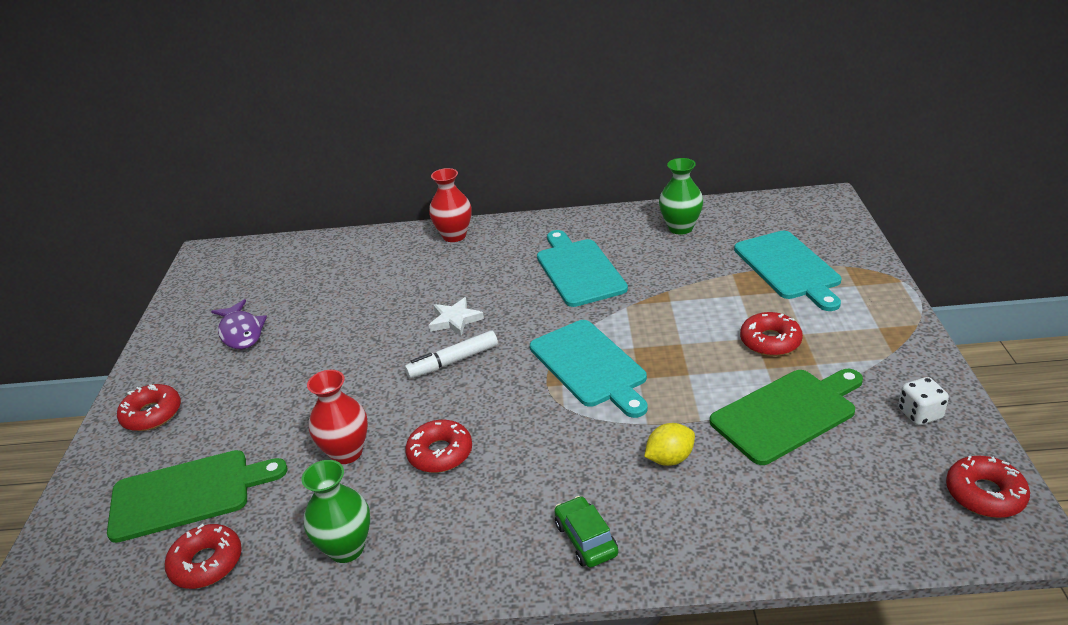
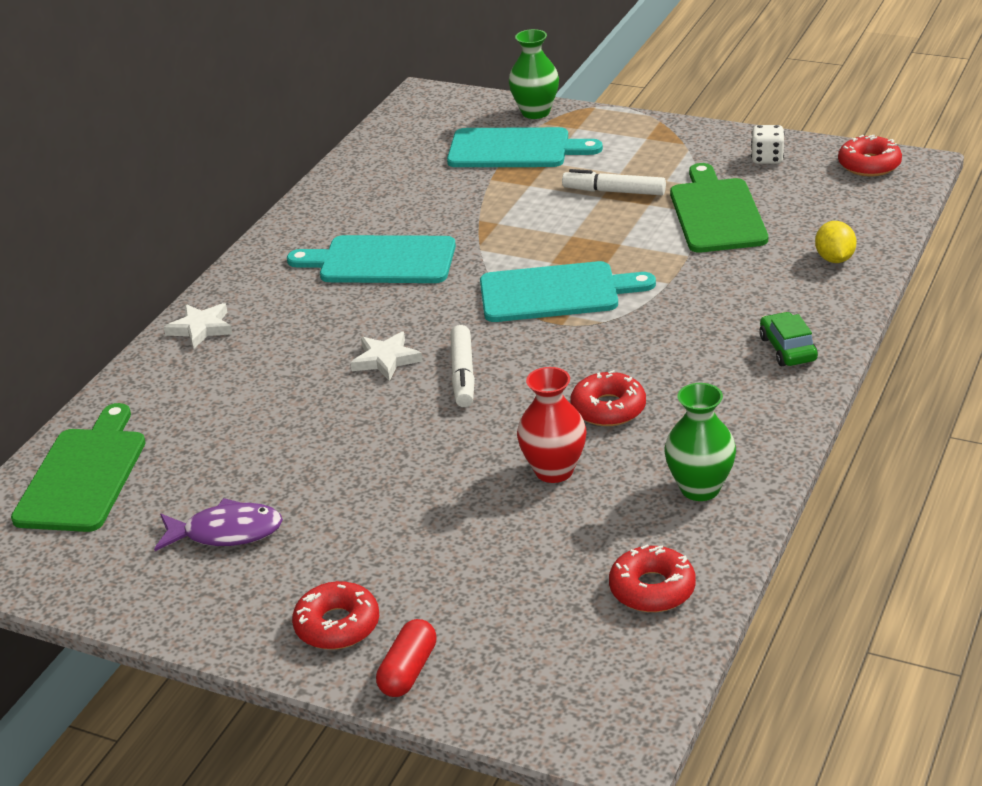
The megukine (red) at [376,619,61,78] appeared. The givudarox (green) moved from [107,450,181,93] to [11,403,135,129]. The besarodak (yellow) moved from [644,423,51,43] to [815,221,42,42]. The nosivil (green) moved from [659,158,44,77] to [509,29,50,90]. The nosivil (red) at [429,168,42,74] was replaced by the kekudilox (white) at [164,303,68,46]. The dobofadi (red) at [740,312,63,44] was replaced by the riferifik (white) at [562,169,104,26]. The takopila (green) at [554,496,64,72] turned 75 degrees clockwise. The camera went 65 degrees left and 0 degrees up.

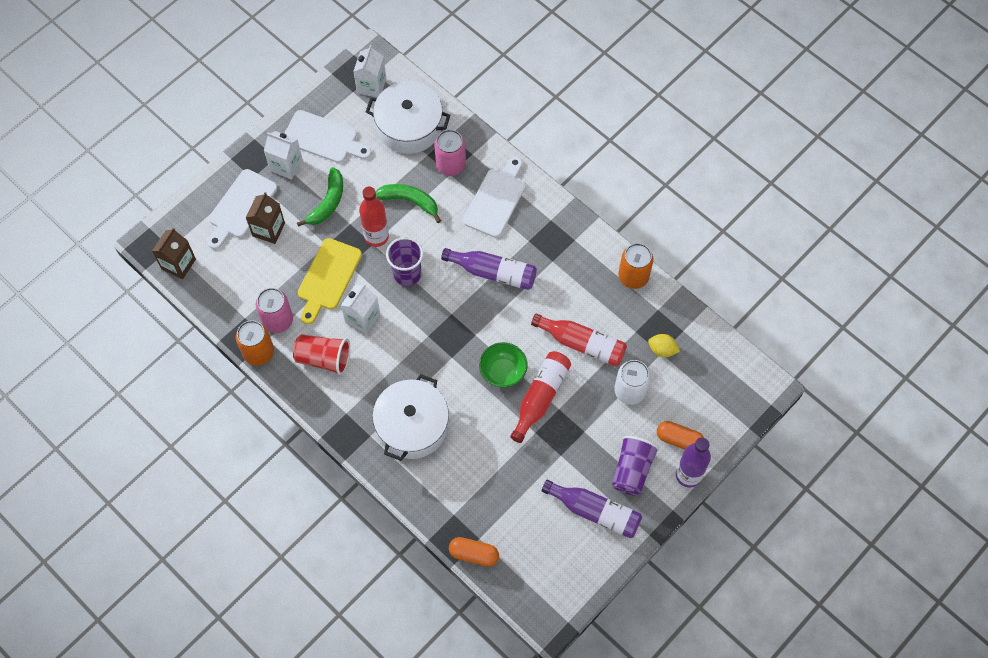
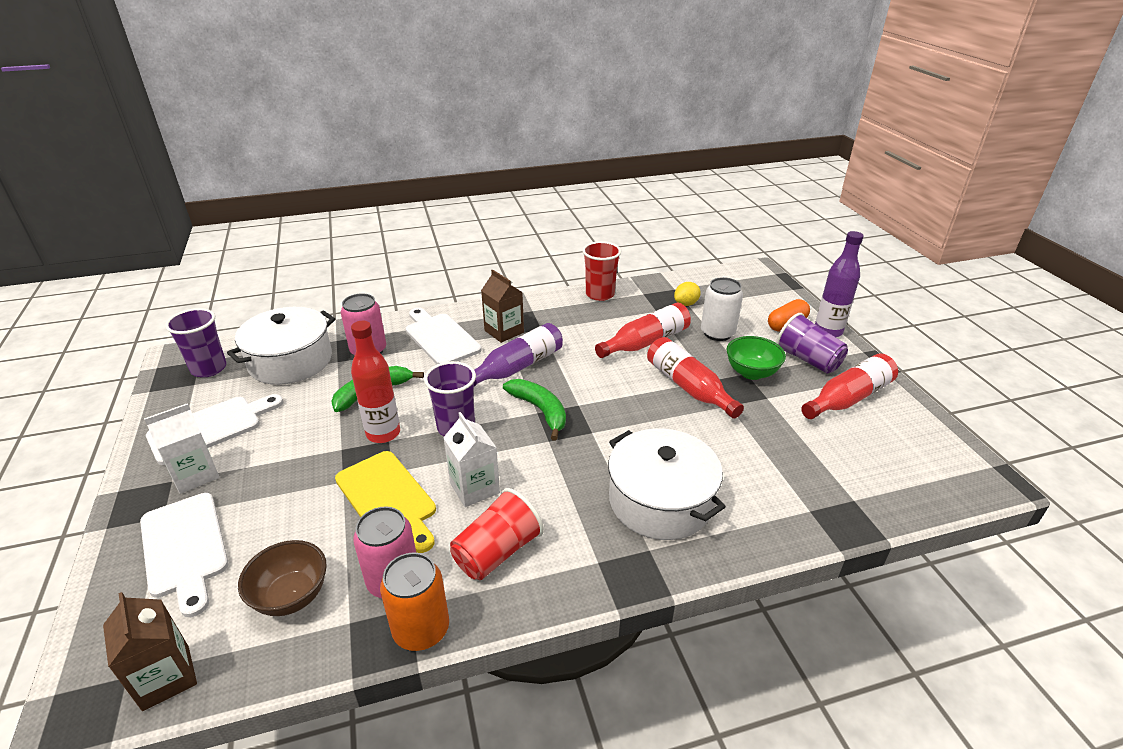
The megukine (orange) at [449,537,50,30] disappeared. The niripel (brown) at [238,540,89,76] appeared. The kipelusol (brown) moved from [245,192,40,52] to [481,270,43,73]. The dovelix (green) moved from [297,167,46,60] to [503,379,63,62]. The niripel (green) moved from [479,342,49,46] to [726,336,60,44]. The kipelusol (white) at [353,45,33,53] was replaced by the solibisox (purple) at [165,308,62,69]. The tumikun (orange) at [618,243,36,46] was replaced by the solibisox (red) at [582,241,39,60]. The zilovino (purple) at [542,480,100,58] became the zilovino (red) at [801,354,97,65]. The camera went 60 degrees left and 30 degrees down.

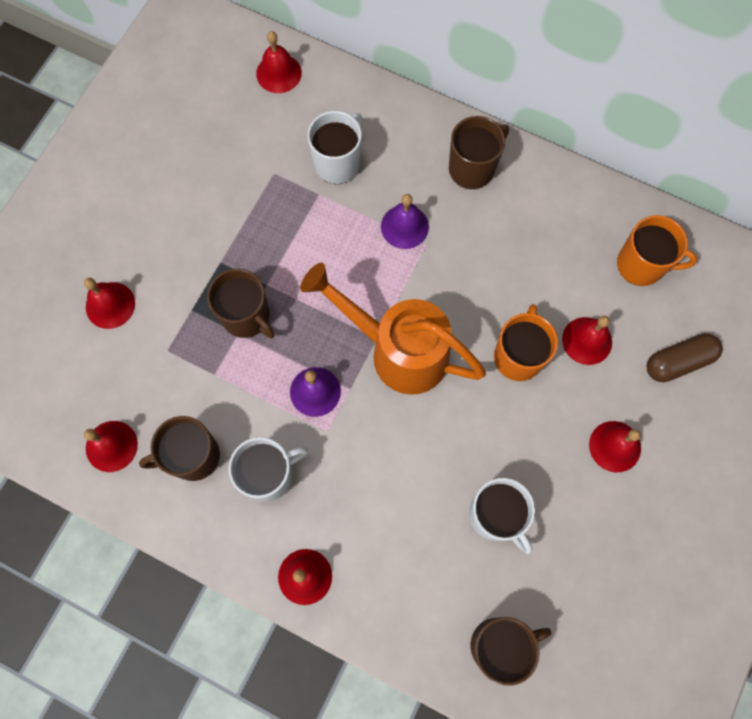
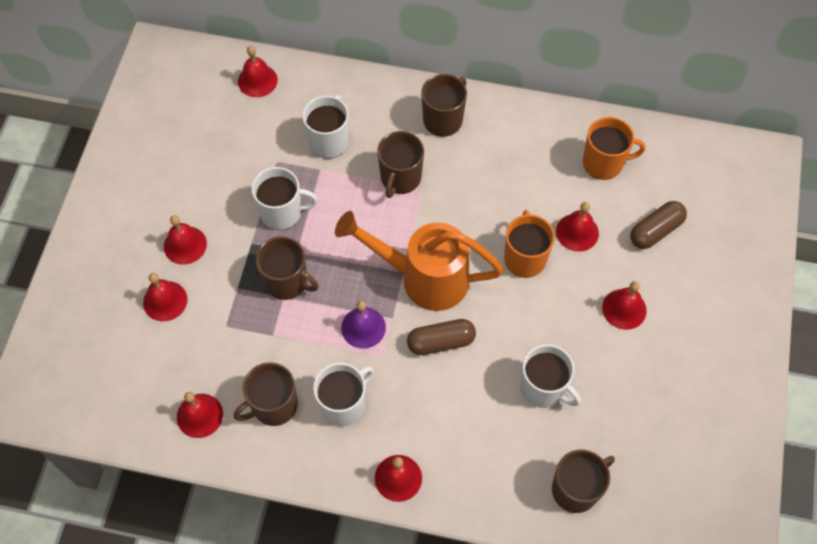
The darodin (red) at [164,215,43,50] appeared. The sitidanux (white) at [252,167,66,63] appeared. The megukine (brown) at [407,319,69,36] appeared. The darodin (purple) at [381,194,48,55] was replaced by the sitidanux (brown) at [377,131,47,67]. The camera went 15 degrees left and 10 degrees down.

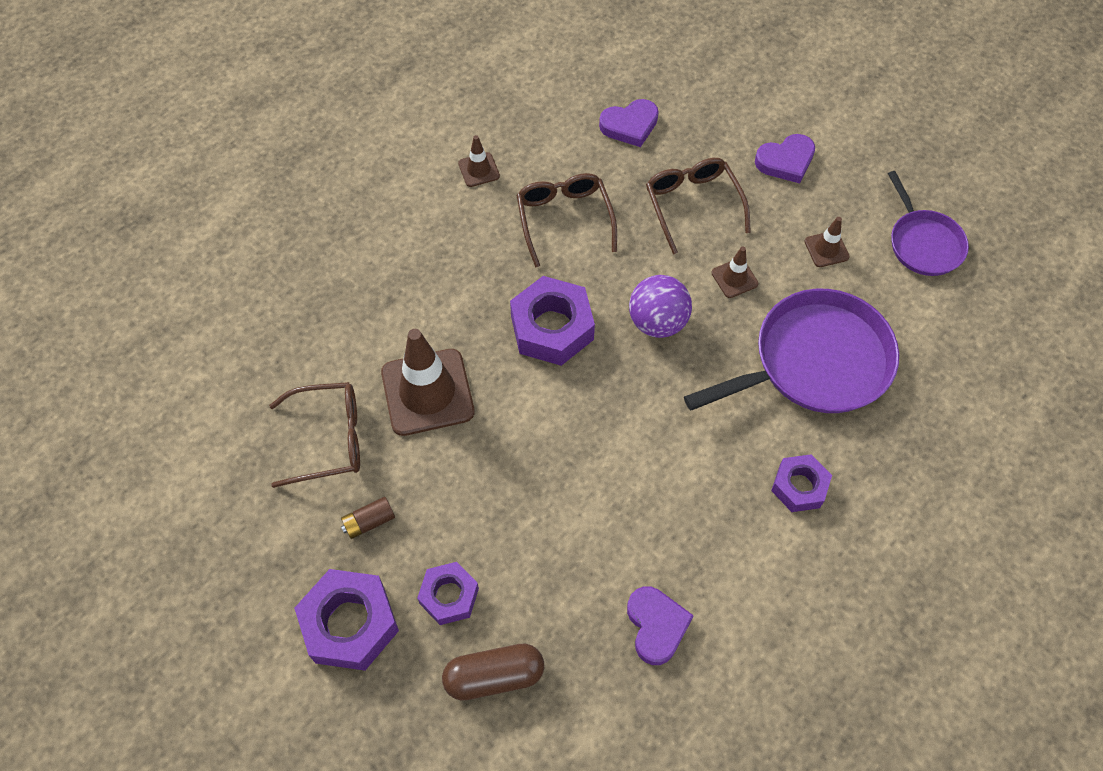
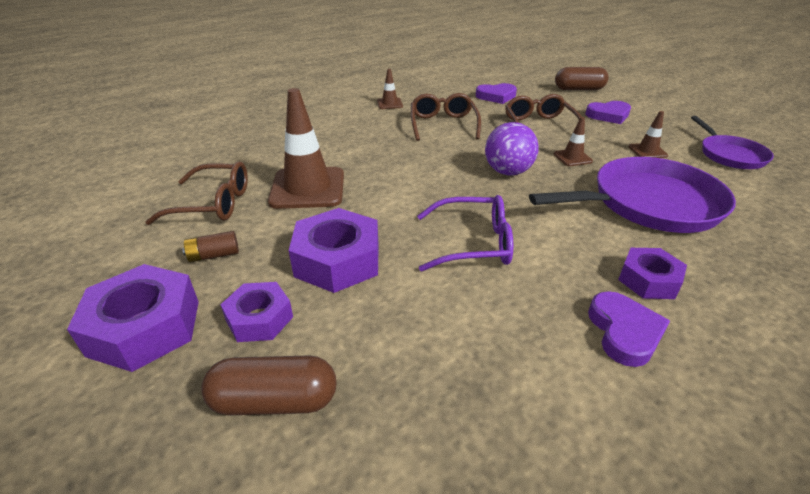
The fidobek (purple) at [417,195,96,76] appeared. The megukine (brown) at [555,67,54,23] appeared. The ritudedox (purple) moved from [510,276,85,90] to [289,208,90,85]. The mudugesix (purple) moved from [627,586,67,79] to [588,291,82,76]. The camera went 10 degrees right and 25 degrees down.

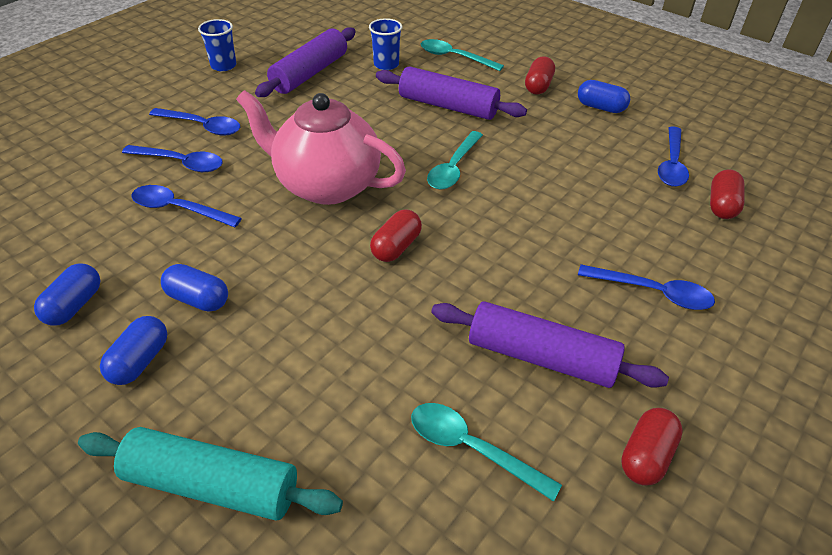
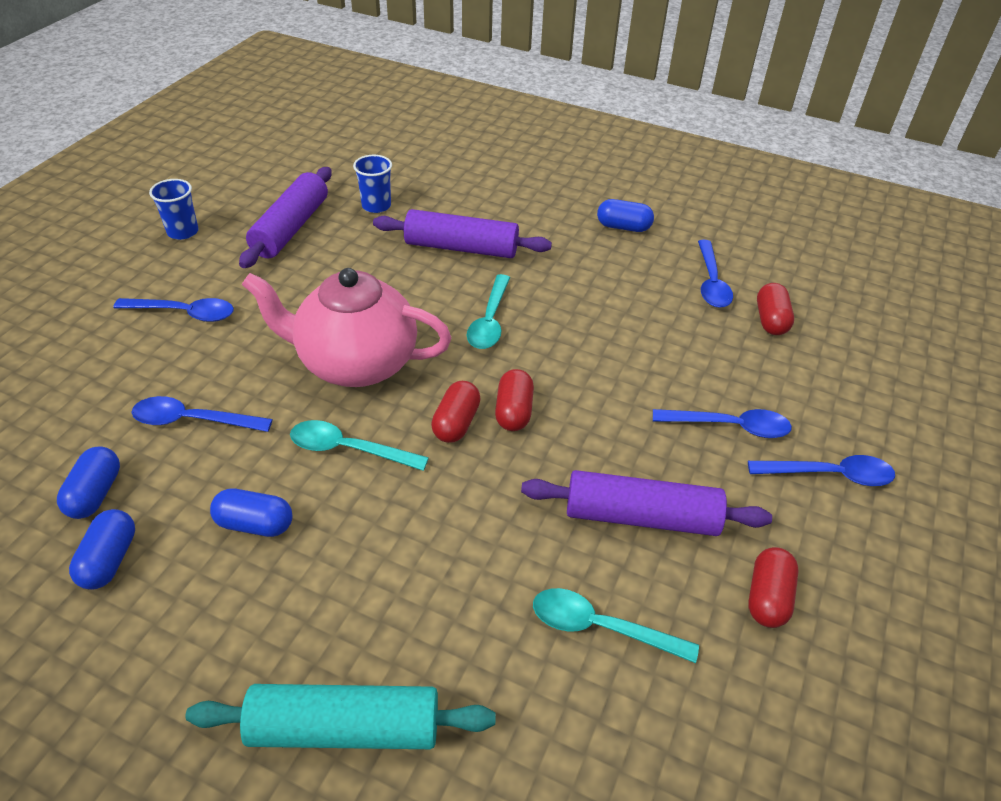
The megukine (blue) moved from [100,316,67,69] to [57,447,63,72]. The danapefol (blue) moved from [122,145,101,27] to [748,455,147,31]. The danapefol (turquoise) moved from [421,39,83,32] to [290,420,139,51]. The megukine (red) moved from [525,56,30,38] to [495,369,39,62]. The camera went 15 degrees left and 0 degrees up.

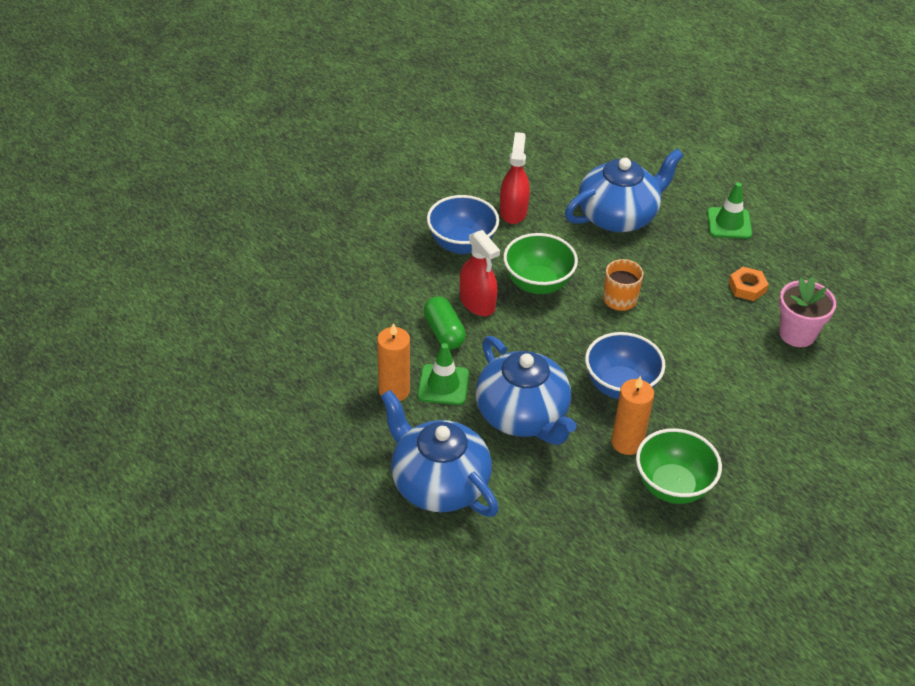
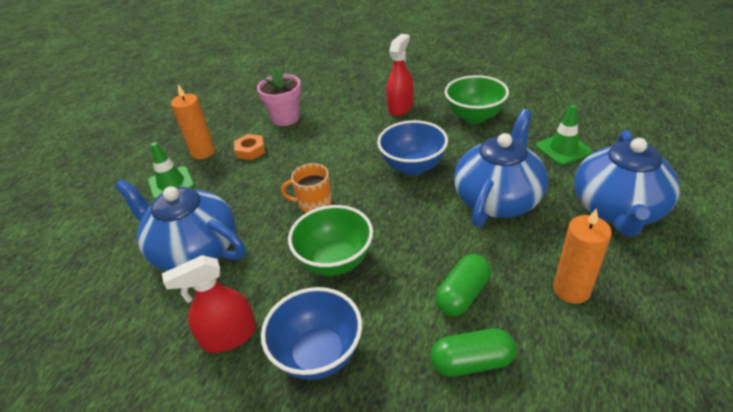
The megukine (green) at [431,328,85,49] appeared. The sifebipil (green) moved from [417,343,52,62] to [536,105,56,60]. The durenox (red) moved from [460,230,40,86] to [386,34,28,82]. The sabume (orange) moved from [611,376,43,79] to [171,84,44,76]. The camera went 115 degrees left and 5 degrees down.

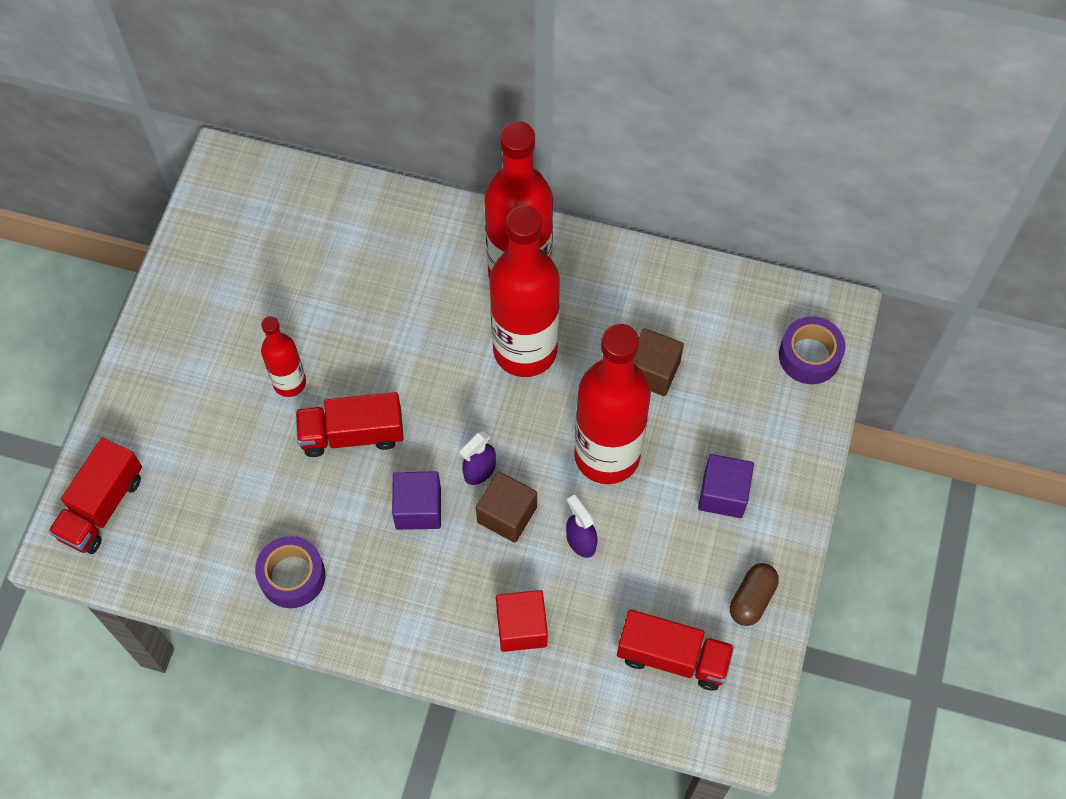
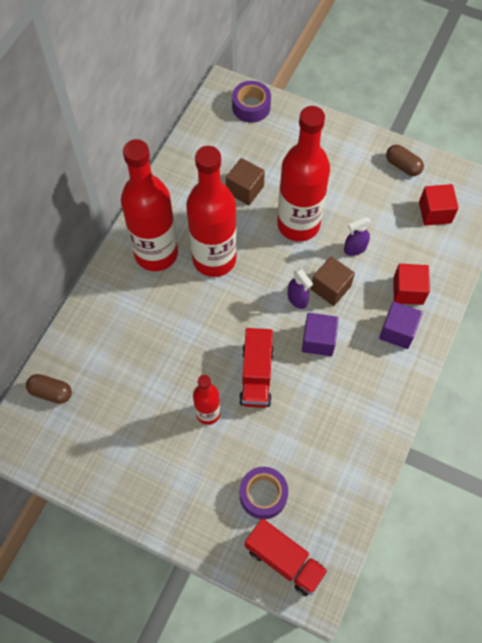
The megukine (brown) at [26,374,46,30] appeared. The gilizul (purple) moved from [255,536,70,72] to [240,467,48,52]. The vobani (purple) moved from [698,454,56,64] to [379,301,43,48]. The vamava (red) at [617,609,117,81] was replaced by the vobani (red) at [419,184,40,42]. The camera went 80 degrees left and 0 degrees up.

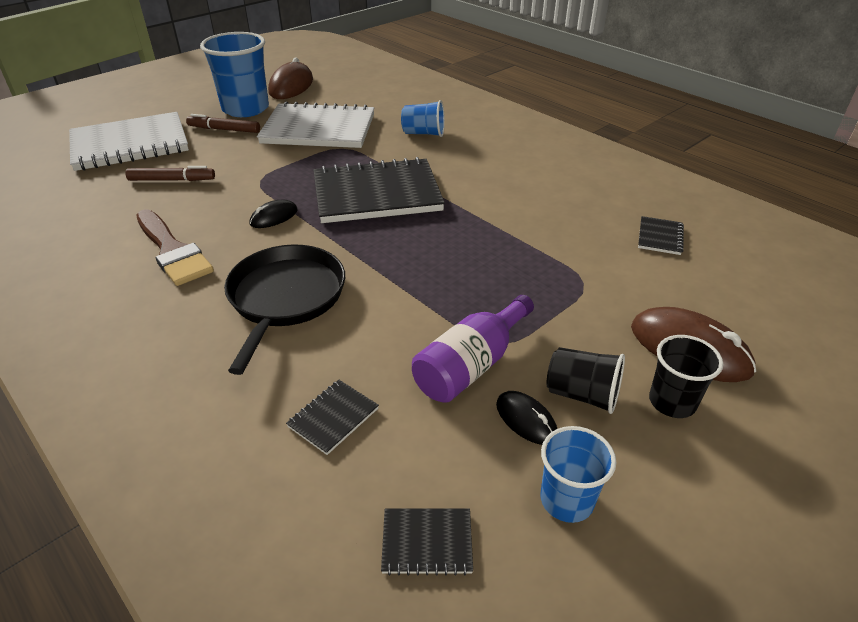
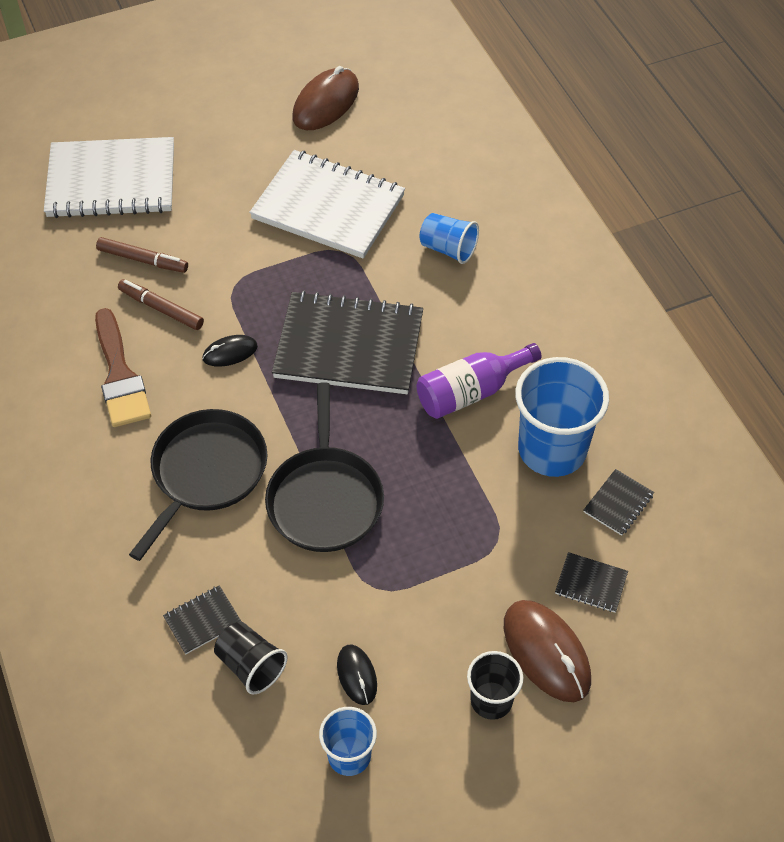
The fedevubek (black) at [265,382,119,170] appeared. The riferifik (brown) moved from [186,114,74,19] to [118,279,86,51]. The solibisox (blue) moved from [200,32,69,85] to [515,357,94,120]. The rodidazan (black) moved from [381,509,92,67] to [555,552,73,61]. The zilovino (purple) moved from [412,295,122,108] to [416,343,126,76]. The solibisox (black) moved from [547,347,78,67] to [214,622,73,73]. The camera went 20 degrees right and 15 degrees up.

